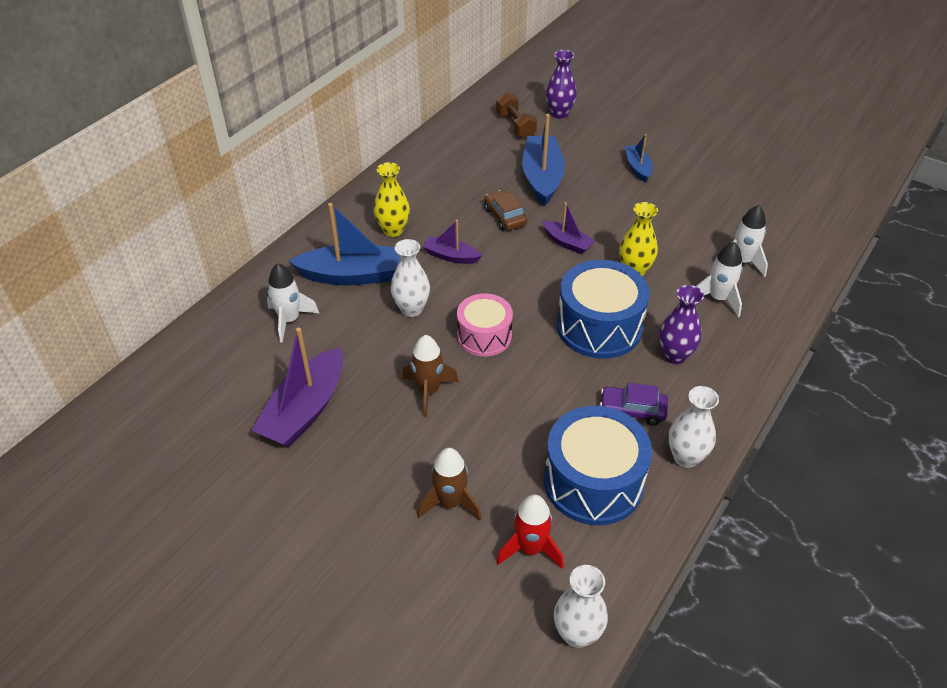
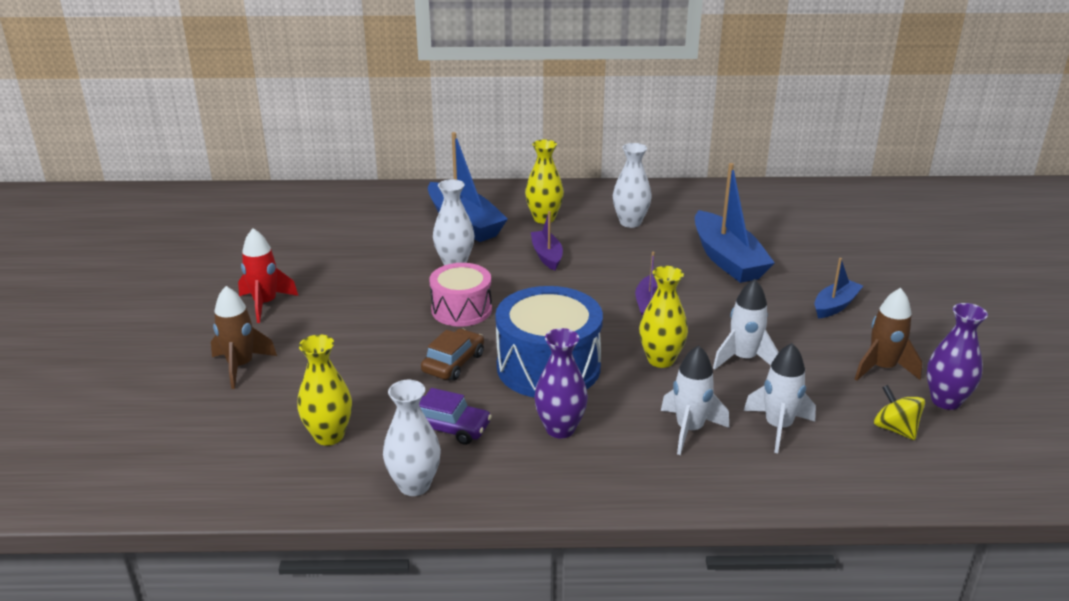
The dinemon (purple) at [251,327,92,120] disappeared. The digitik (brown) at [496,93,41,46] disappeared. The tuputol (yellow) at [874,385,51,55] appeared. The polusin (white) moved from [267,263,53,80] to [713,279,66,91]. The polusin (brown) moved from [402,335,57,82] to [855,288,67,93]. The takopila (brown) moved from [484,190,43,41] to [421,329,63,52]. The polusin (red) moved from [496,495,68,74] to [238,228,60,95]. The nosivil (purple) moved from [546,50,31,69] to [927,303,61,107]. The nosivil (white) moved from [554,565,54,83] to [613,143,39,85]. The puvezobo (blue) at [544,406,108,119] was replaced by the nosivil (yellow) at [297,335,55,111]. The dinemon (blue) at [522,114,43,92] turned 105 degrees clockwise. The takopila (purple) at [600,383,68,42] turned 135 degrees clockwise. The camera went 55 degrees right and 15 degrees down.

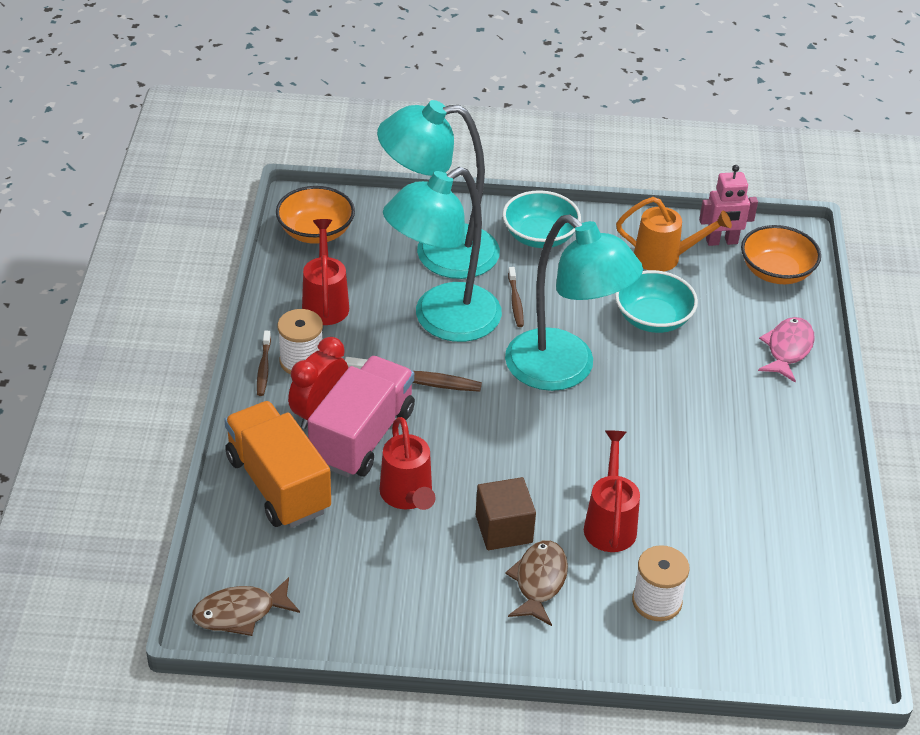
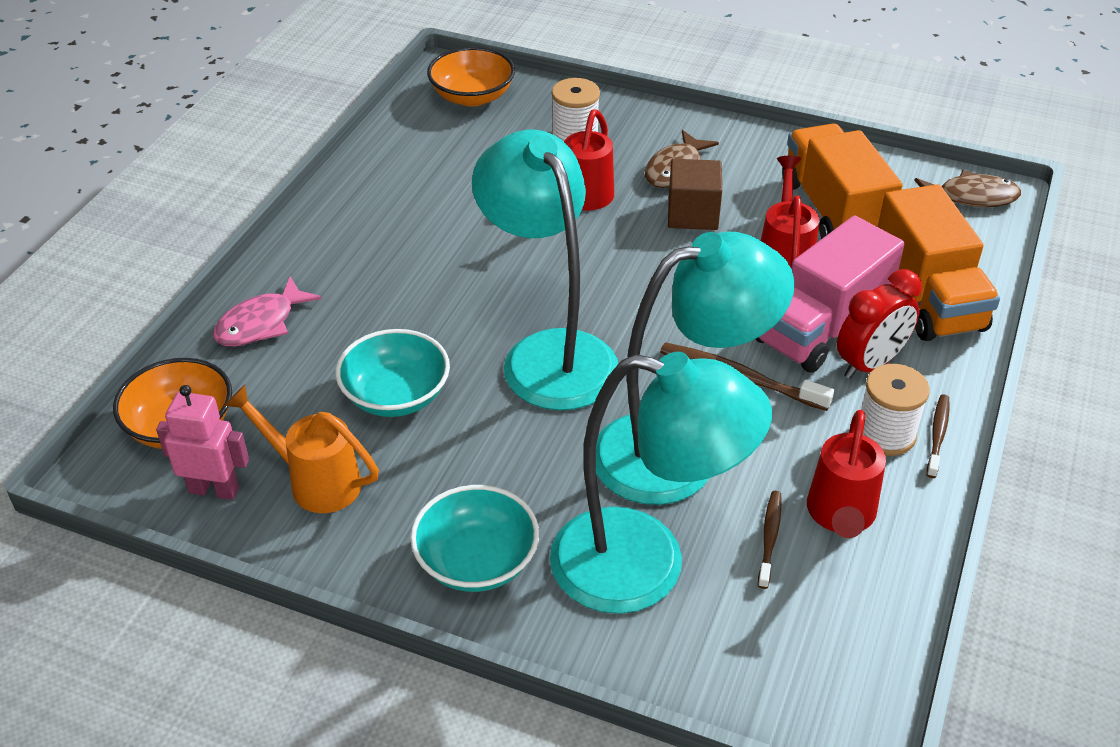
The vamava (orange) at [782,123,121,116] appeared. The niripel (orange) moved from [276,186,79,58] to [427,47,88,60]. The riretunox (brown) moved from [508,267,16,60] to [758,491,24,98]. The camera went 160 degrees left and 0 degrees up.

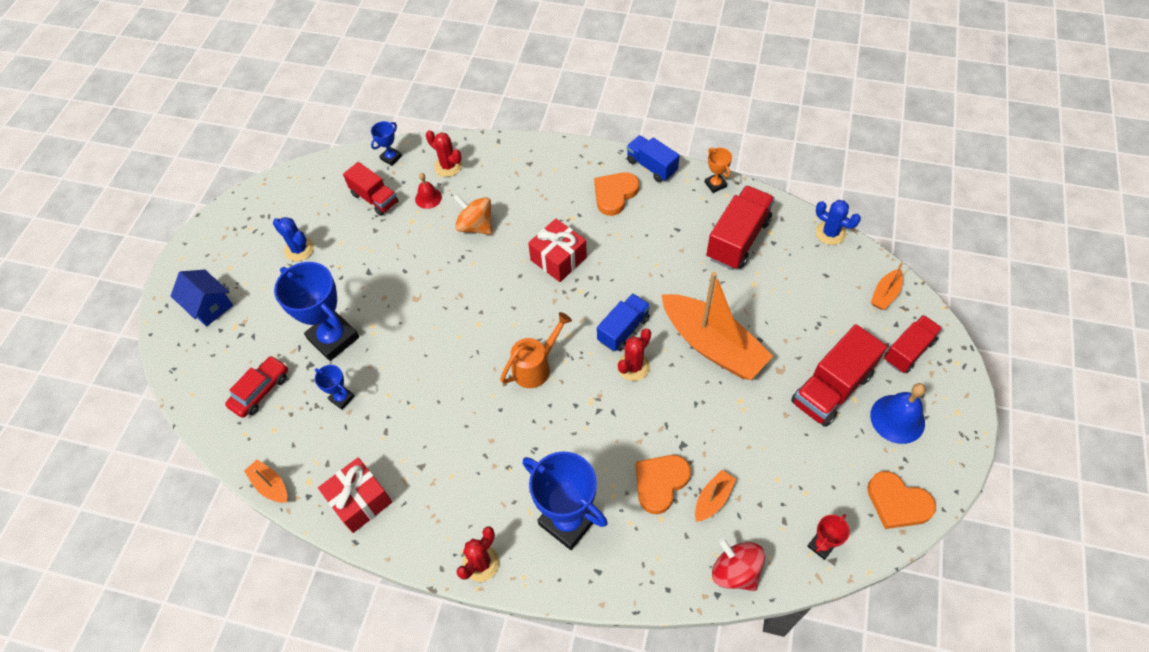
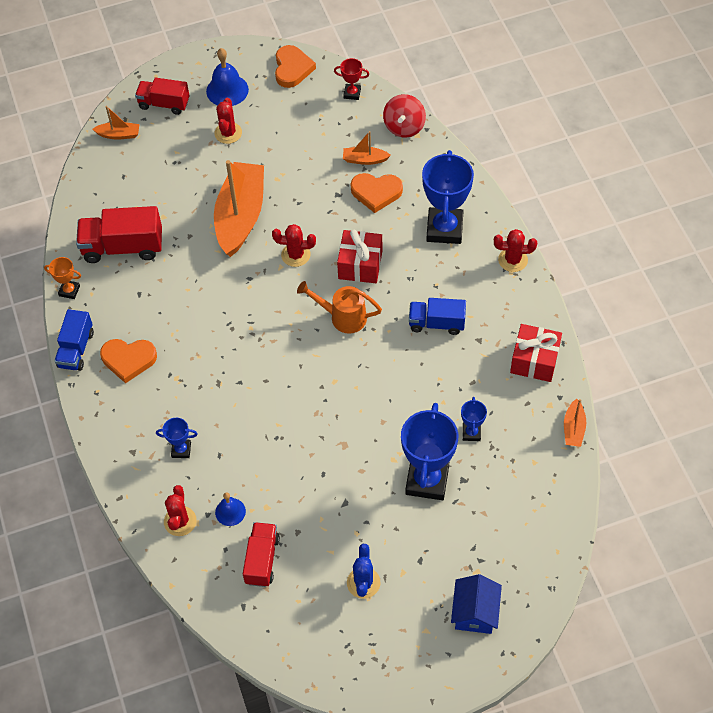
The takopila (red) at [225,356,63,62] disappeared. The tuputol (orange) at [453,194,39,41] disappeared. The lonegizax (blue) at [815,200,46,45] disappeared. The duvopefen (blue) moved from [371,121,31,45] to [156,418,42,40]. The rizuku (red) moved from [528,219,59,63] to [337,230,45,53]. The vamava (blue) moved from [597,293,53,58] to [409,298,57,37]. The vamava (red) at [791,324,96,103] was replaced by the lonegizax (red) at [214,98,28,46]. The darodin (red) at [415,173,27,36] became the darodin (blue) at [215,492,31,34]. The duvopefen (orange) at [705,148,27,45] turned 75 degrees clockwise. The camera went 125 degrees left and 0 degrees up.

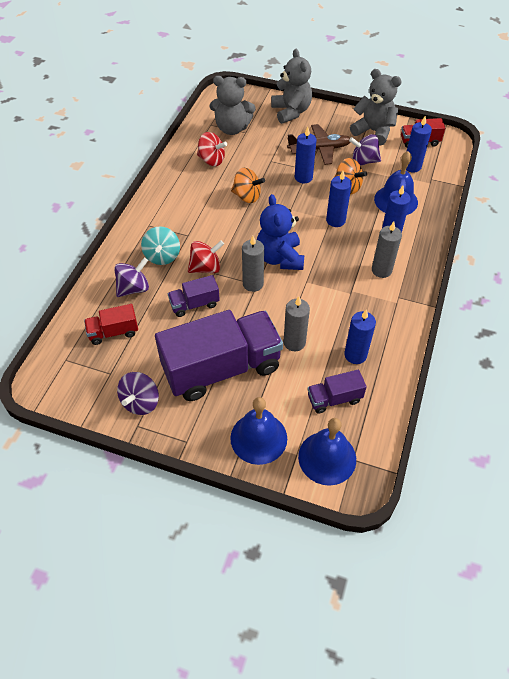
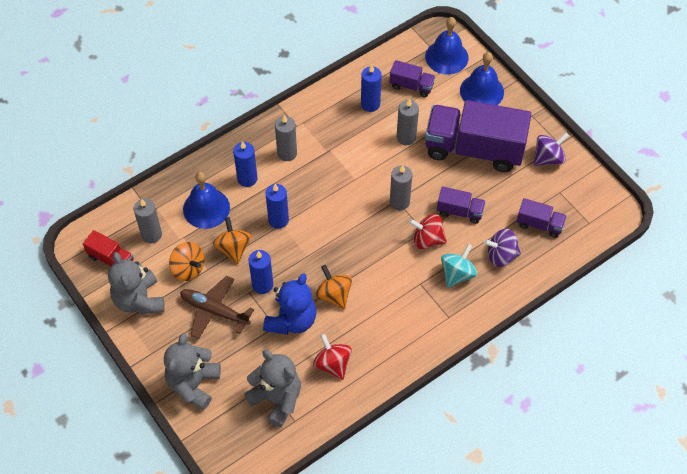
The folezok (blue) moved from [257,194,47,76] to [263,273,53,62]. The vamava (red) at [84,304,54,41] became the vamava (purple) at [517,198,50,40]. The tuputol (purple) at [349,134,32,32] became the tuputol (orange) at [169,242,36,39]. The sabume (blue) at [406,115,26,58] became the sabume (grey) at [133,199,29,44]. The camera went 145 degrees left and 5 degrees up.

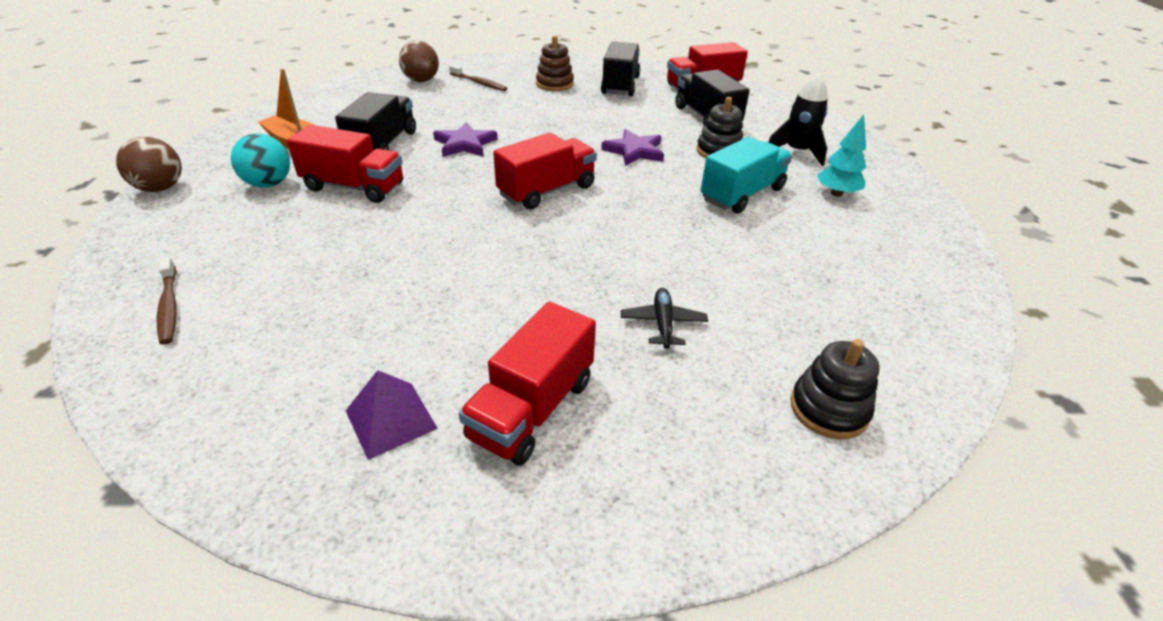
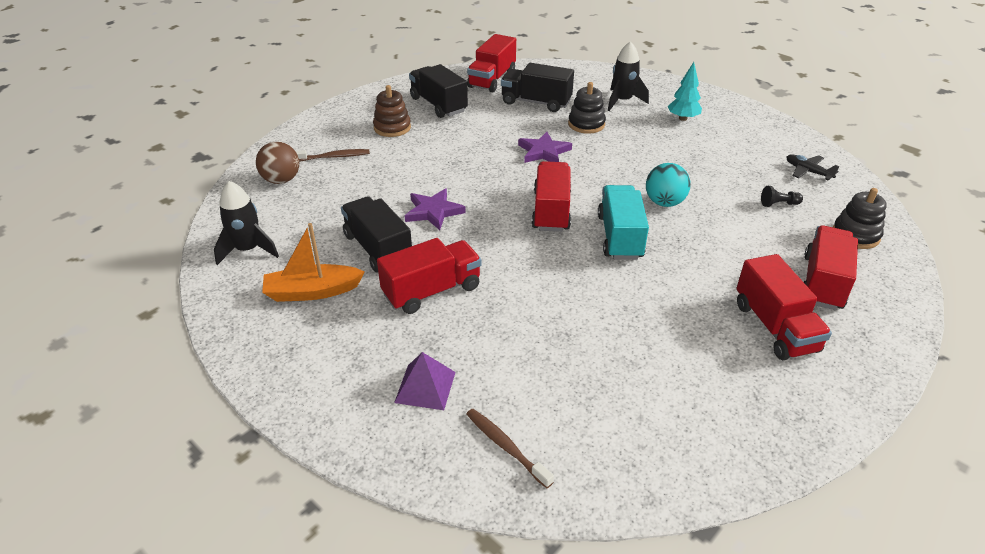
The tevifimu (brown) at [116,137,66,55] disappeared. The polusin (black) at [214,181,65,84] appeared. The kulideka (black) at [761,186,42,21] appeared. The vamava (red) at [804,225,54,85] appeared. The tevifimu (turquoise) moved from [231,134,59,54] to [646,163,44,44]. The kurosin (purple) moved from [346,370,92,90] to [394,352,61,58]. The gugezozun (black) moved from [621,288,87,60] to [787,154,53,26]. The vamava (turquoise) moved from [701,137,91,77] to [598,185,51,75]. The riretunox (brown) at [157,256,20,88] turned 150 degrees counterclockwise. The camera went 45 degrees left and 0 degrees up.

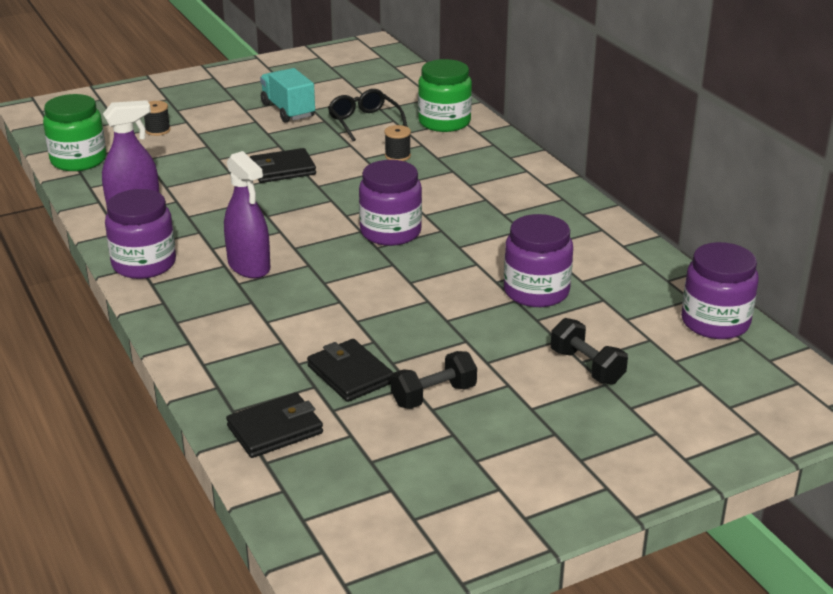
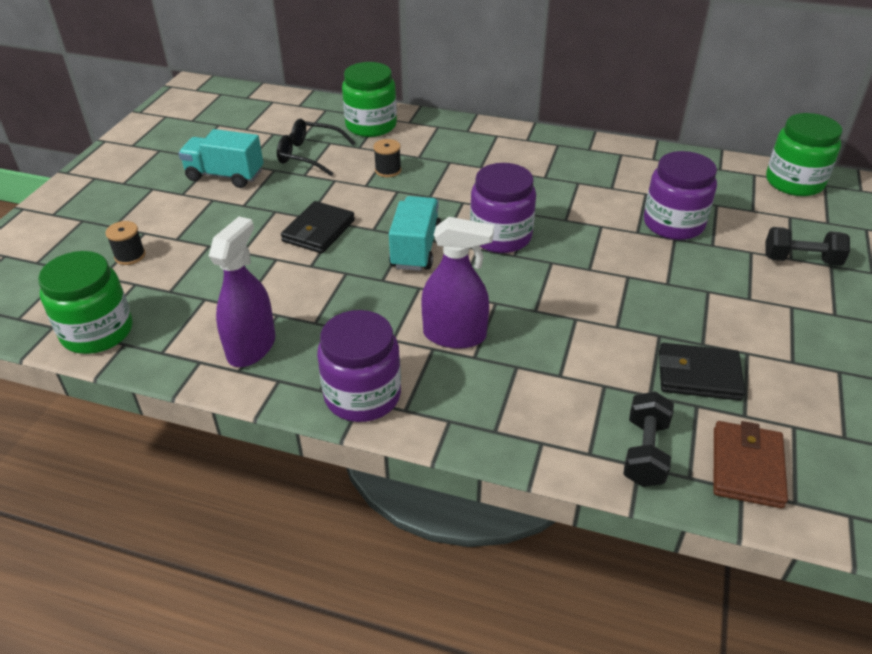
The vamava (turquoise) at [389,196,52,75] appeared. The digitik (black) moved from [391,351,86,58] to [623,391,51,96]. The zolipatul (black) at [226,393,97,65] became the zolipatul (brown) at [714,421,74,88]. The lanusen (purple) at [681,242,78,97] became the lanusen (green) at [766,113,76,83]. The camera went 45 degrees left and 10 degrees up.

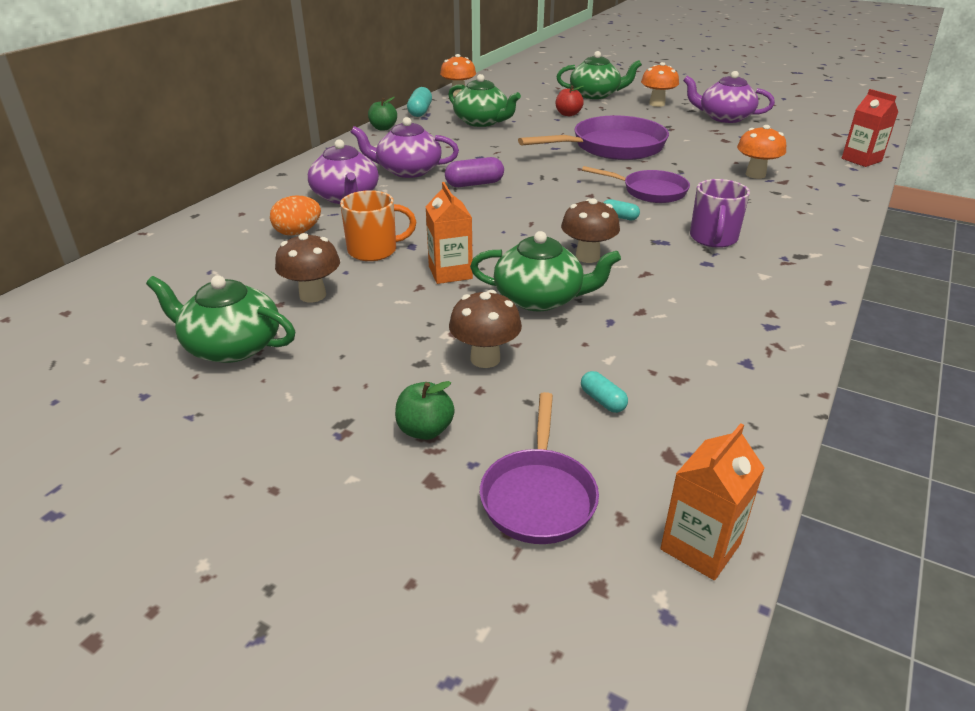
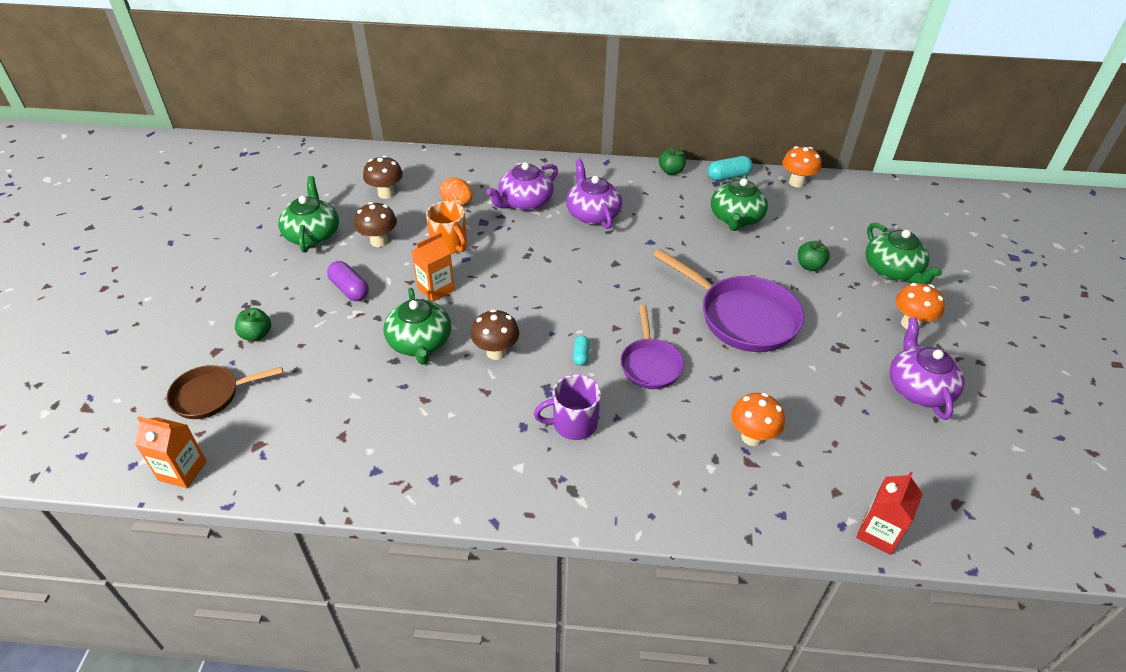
The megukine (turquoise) at [581,371,47,42] disappeared. The megukine (purple) moved from [445,157,59,30] to [327,261,42,40]. The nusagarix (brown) moved from [449,290,73,78] to [363,156,40,43]. The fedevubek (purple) at [480,392,119,152] became the fedevubek (brown) at [166,365,117,54]. The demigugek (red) at [556,85,28,31] became the demigugek (green) at [798,241,32,30]. The camera went 65 degrees right and 10 degrees up.

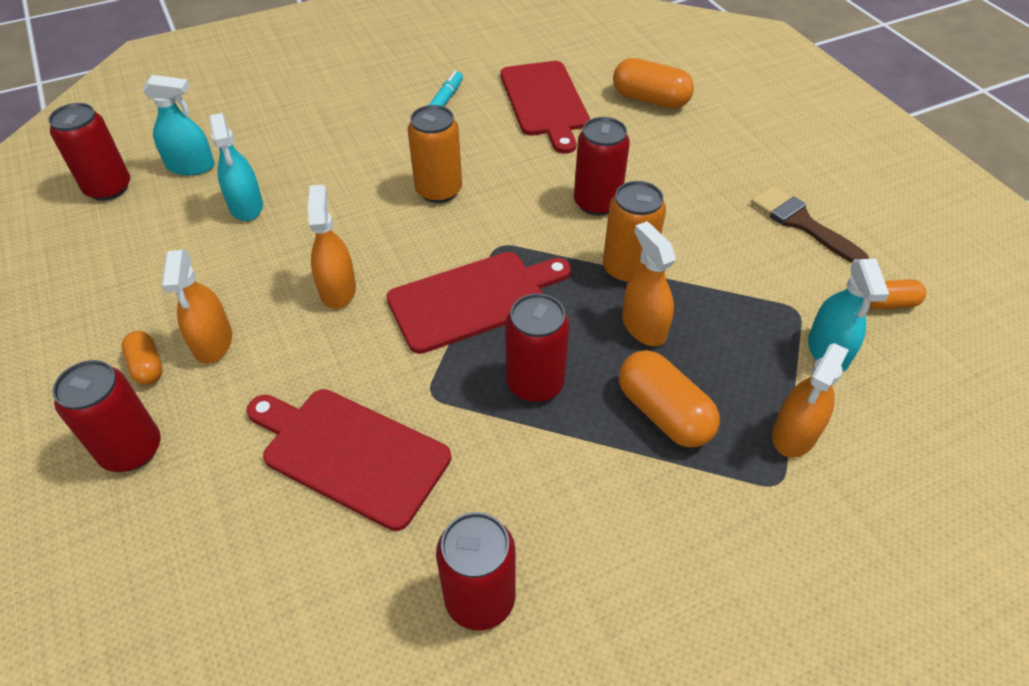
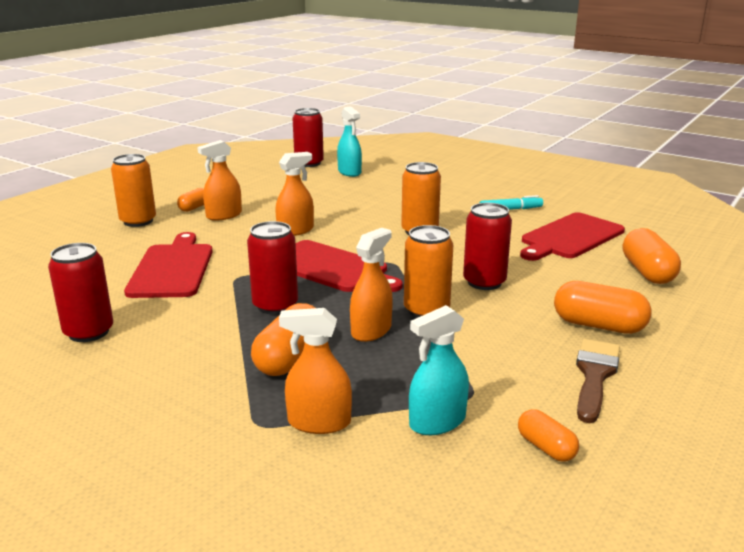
The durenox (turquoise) at [209,113,54,108] disappeared. The megukine (orange) at [554,281,97,53] appeared. The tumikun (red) at [52,360,108,112] became the tumikun (orange) at [111,154,45,73]. The camera went 60 degrees right and 25 degrees down.

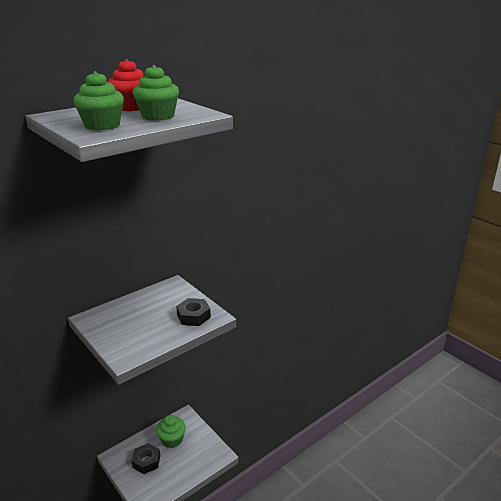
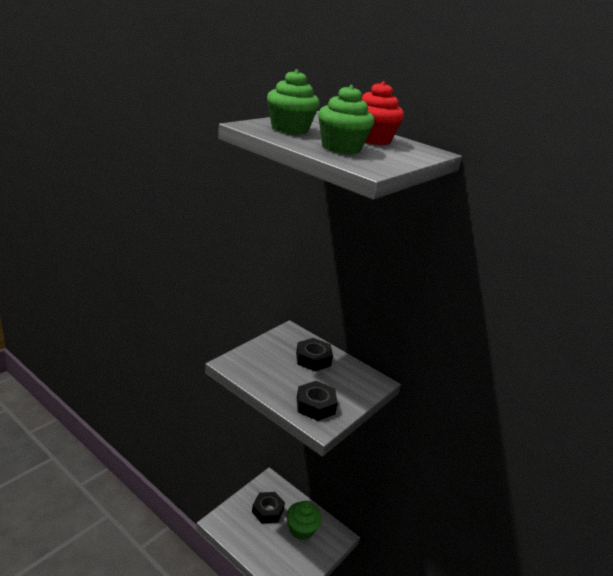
The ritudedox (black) at [296,338,37,33] appeared. The camera went 75 degrees right and 0 degrees up.

